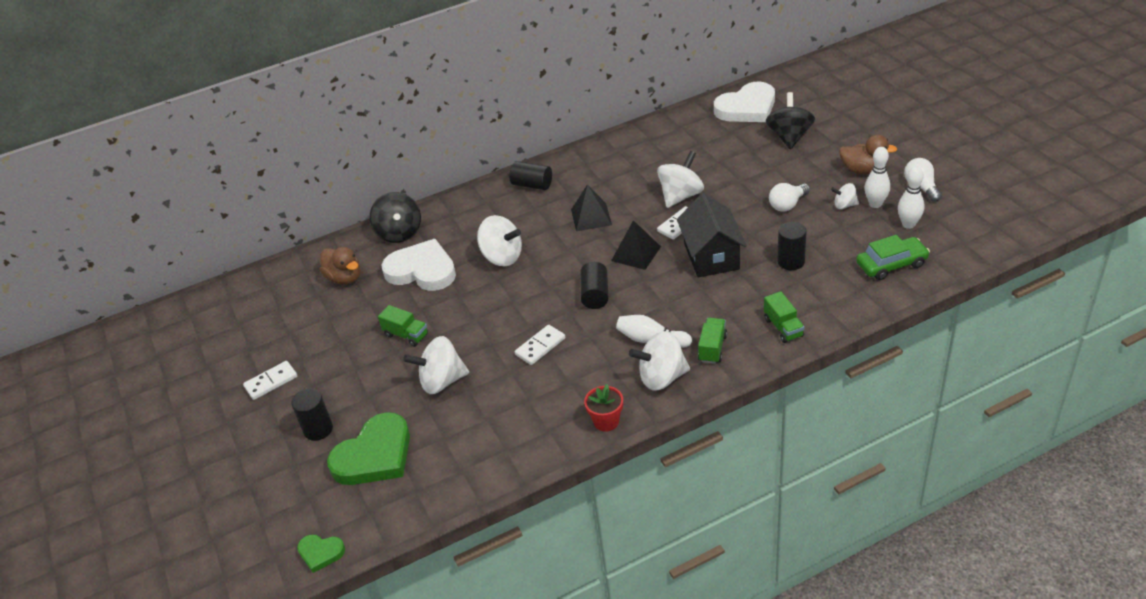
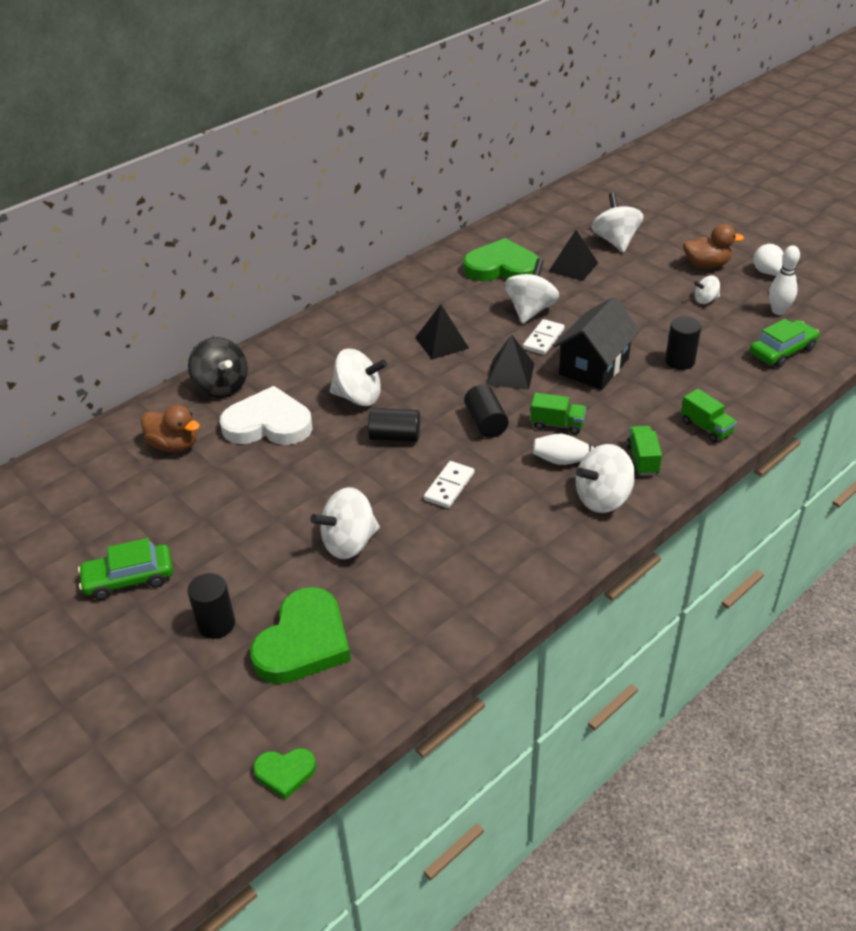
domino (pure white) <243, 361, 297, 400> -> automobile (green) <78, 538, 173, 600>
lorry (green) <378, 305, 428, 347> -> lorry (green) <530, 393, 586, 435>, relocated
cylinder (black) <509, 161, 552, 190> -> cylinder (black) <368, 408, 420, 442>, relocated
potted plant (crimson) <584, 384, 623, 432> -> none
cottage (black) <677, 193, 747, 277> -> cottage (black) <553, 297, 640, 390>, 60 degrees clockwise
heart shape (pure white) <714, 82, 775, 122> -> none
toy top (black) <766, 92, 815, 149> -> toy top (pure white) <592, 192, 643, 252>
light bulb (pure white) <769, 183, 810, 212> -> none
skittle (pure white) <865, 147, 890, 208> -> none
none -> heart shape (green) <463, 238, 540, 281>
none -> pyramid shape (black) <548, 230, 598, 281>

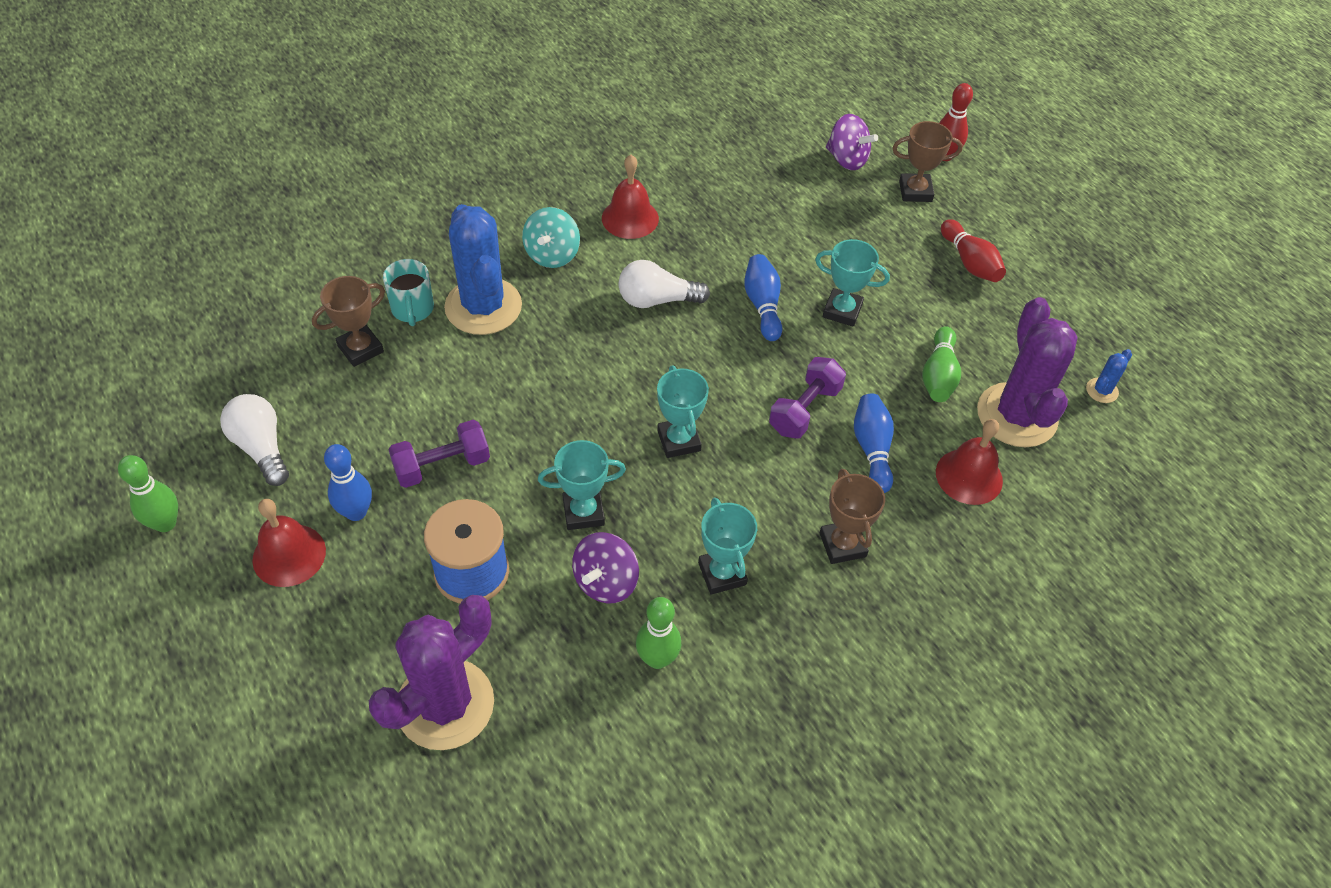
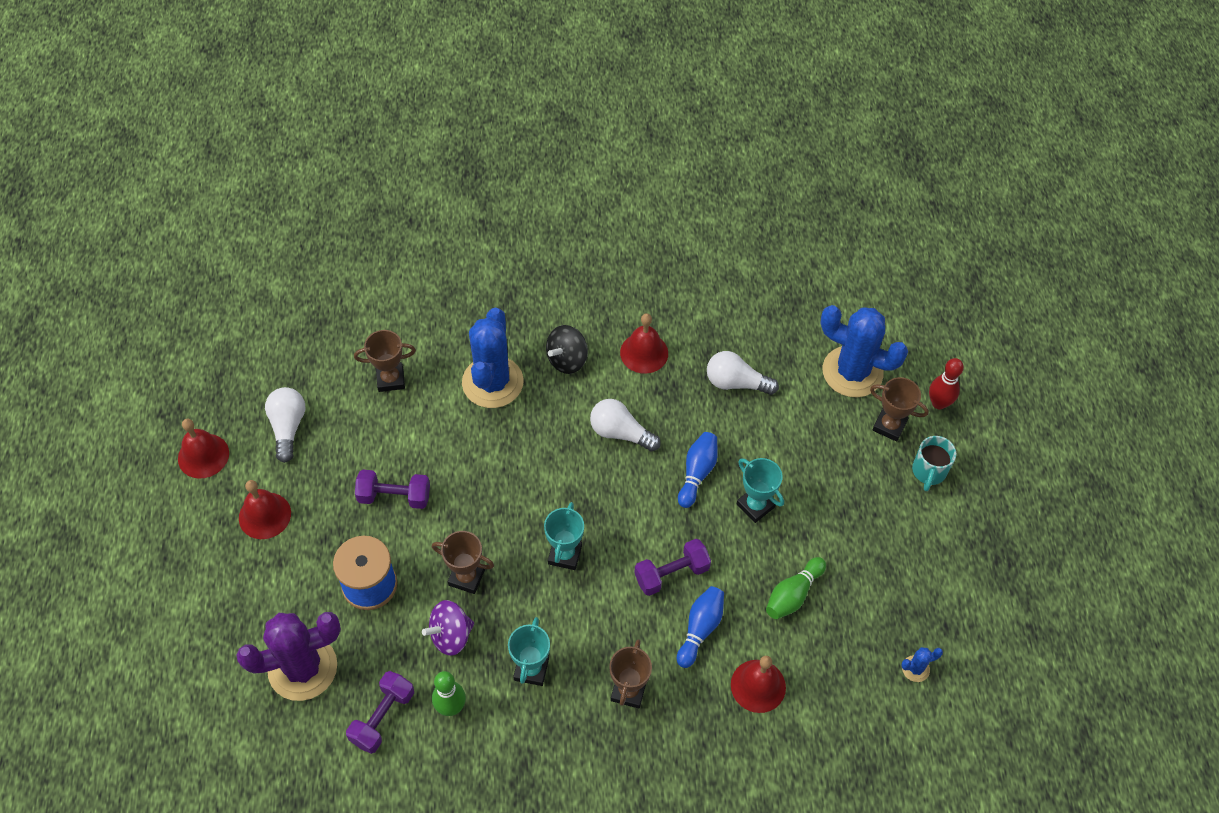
skittle (green) <118, 455, 178, 532> -> school bell (crimson) <178, 419, 229, 478>
skittle (blue) <324, 444, 372, 521> -> none
coffee mug (teal) <383, 259, 434, 326> -> coffee mug (teal) <912, 436, 956, 491>, relocated
toy top (teal) <522, 207, 580, 268> -> toy top (black) <546, 325, 588, 374>
award cup (teal) <538, 440, 626, 530> -> award cup (dark brown) <432, 531, 494, 594>
toy top (royal purple) <826, 114, 878, 170> -> saguaro cactus (blue) <820, 305, 908, 397>
skittle (crimson) <941, 219, 1006, 282> -> none
saguaro cactus (royal purple) <977, 297, 1078, 447> -> none
none -> dumbbell (royal purple) <346, 671, 414, 754>
none -> light bulb (pure white) <707, 351, 779, 395>

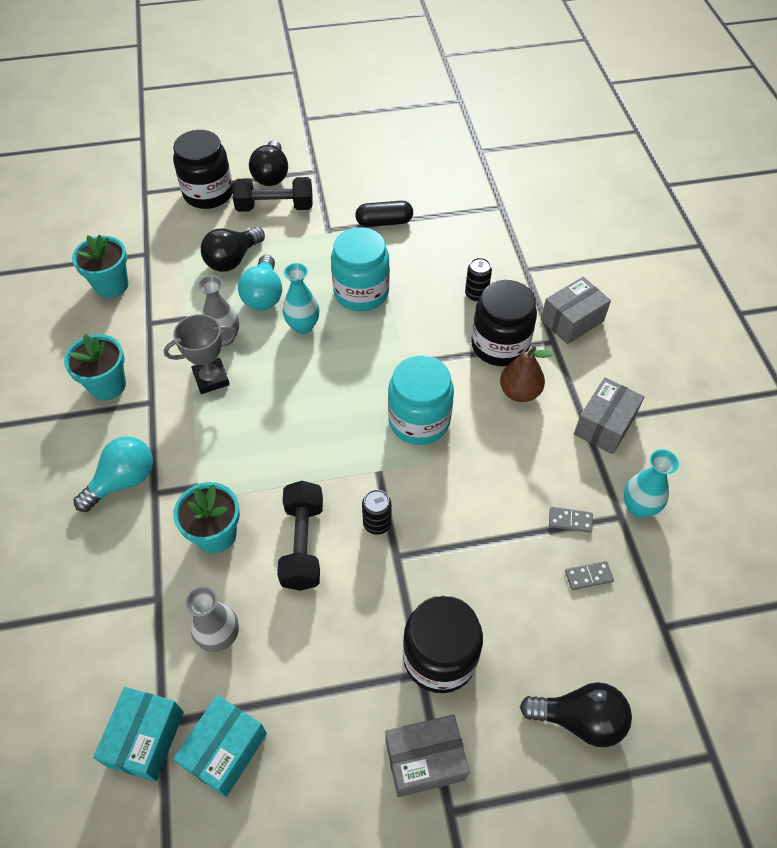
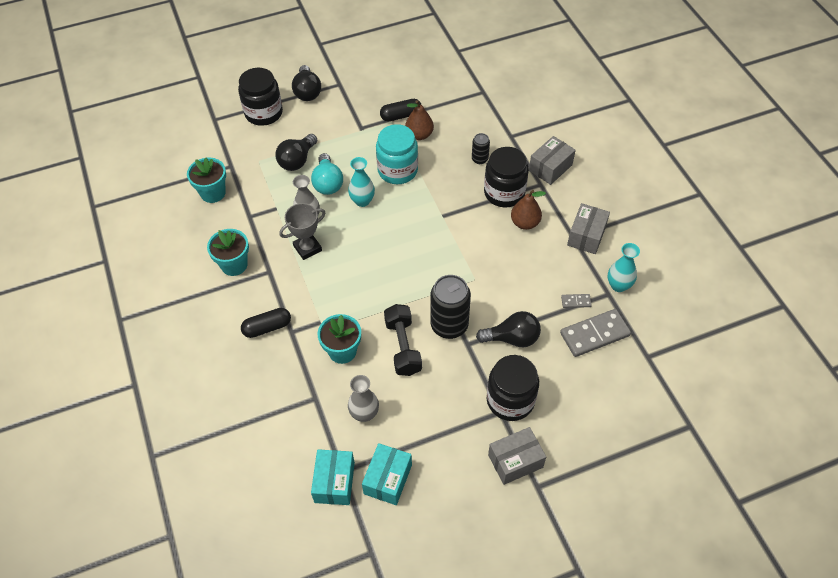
light bulb (teal) <74, 436, 153, 512> -> pill (black) <241, 308, 291, 338>
dumbbell (black) <232, 177, 313, 212> -> none
can (black) <362, 489, 391, 535> -> can (black) <431, 275, 471, 339>, x1.97
jam jar (teal) <388, 355, 454, 445> -> none
light bulb (black) <520, 682, 632, 747> -> light bulb (black) <476, 311, 541, 347>, relocated
domino (grey) <565, 561, 614, 590> -> domino (grey) <560, 309, 631, 357>, x2.18
none -> pear fruit (dark brown) <405, 100, 434, 140>

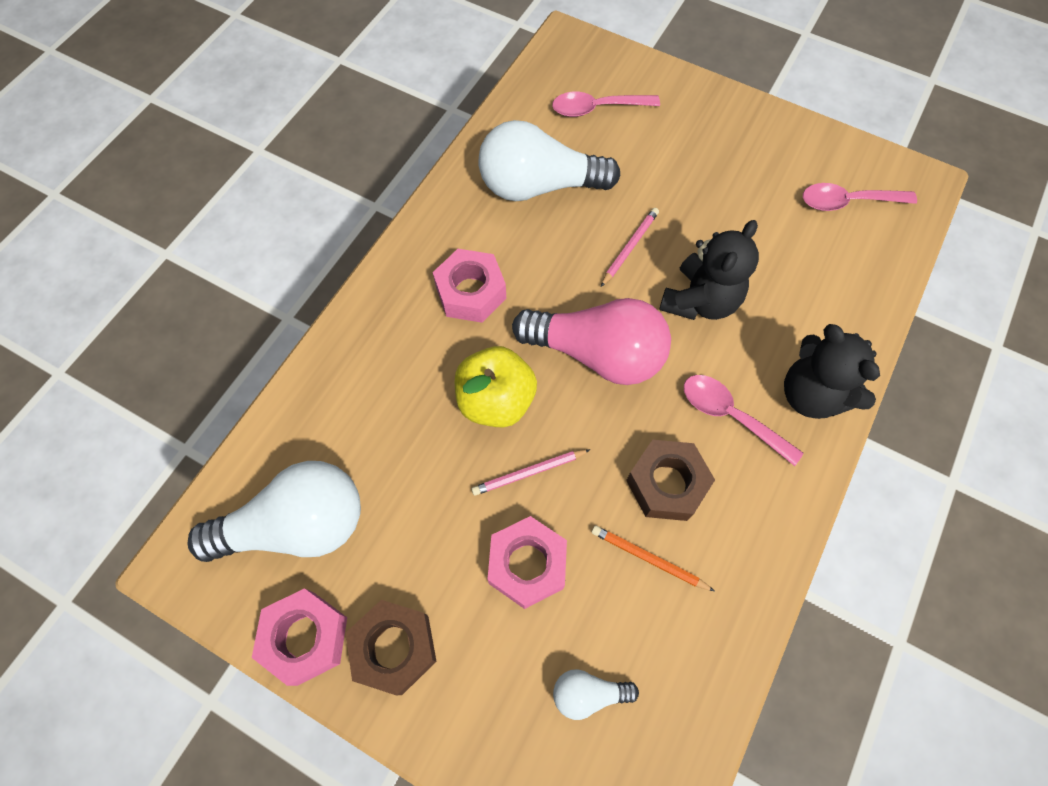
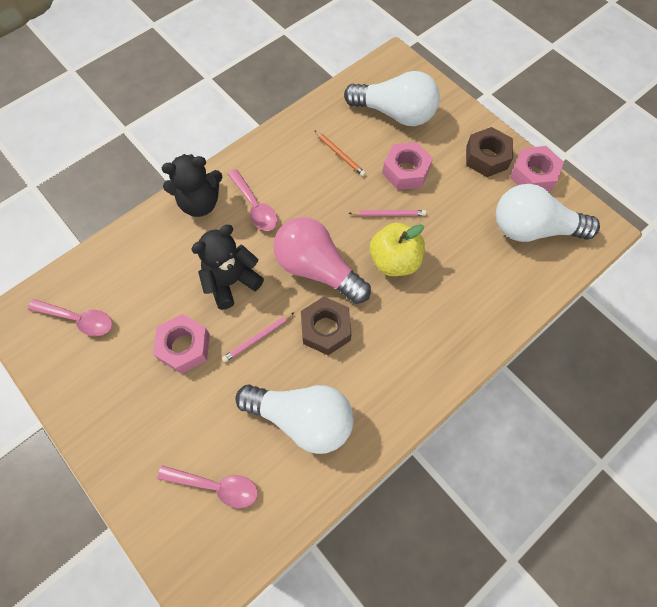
nut (pink) <433, 249, 506, 323> -> nut (pink) <153, 314, 210, 374>, relocated
light bulb (pure white) <553, 669, 639, 720> -> light bulb (pure white) <344, 71, 440, 126>, x2.19
nut (dark brown) <626, 440, 715, 521> -> nut (dark brown) <301, 297, 352, 355>, relocated
stuffed bear (black) <784, 324, 880, 419> -> stuffed bear (black) <162, 154, 222, 217>, 90 degrees clockwise

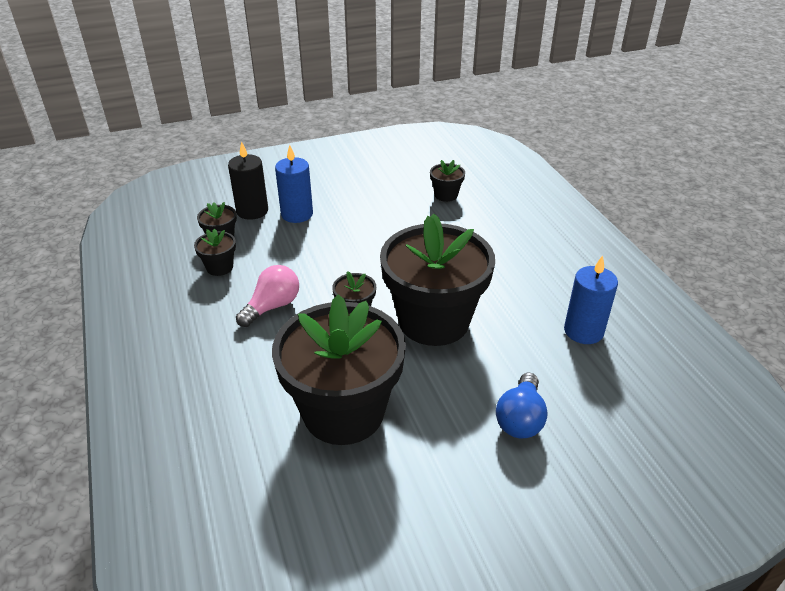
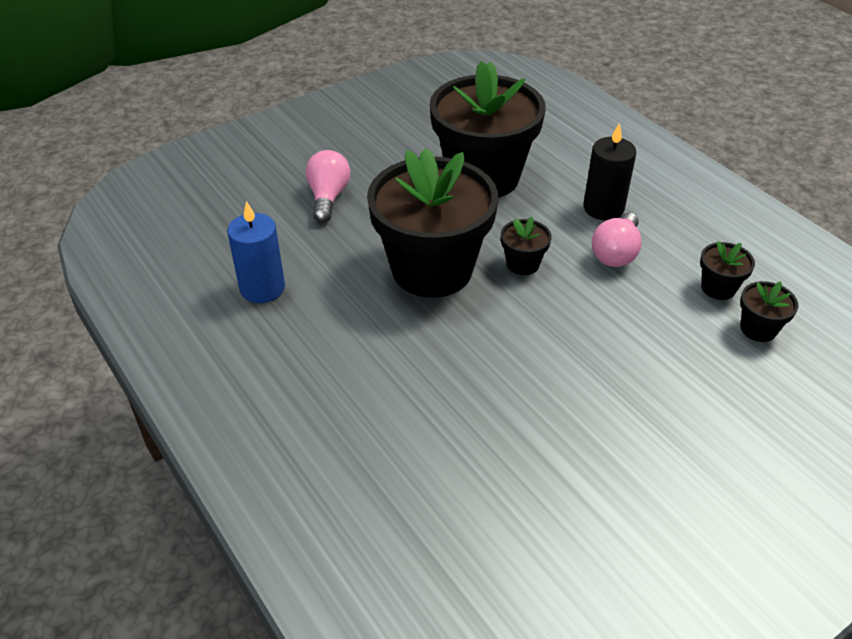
candle (black) <228, 141, 268, 220> -> candle (black) <583, 123, 636, 220>, relocated
candle (blue) <275, 145, 313, 223> -> none
potted plant (black) <430, 160, 465, 202> -> none
light bulb (blue) <496, 373, 548, 438> -> light bulb (pink) <306, 150, 350, 223>

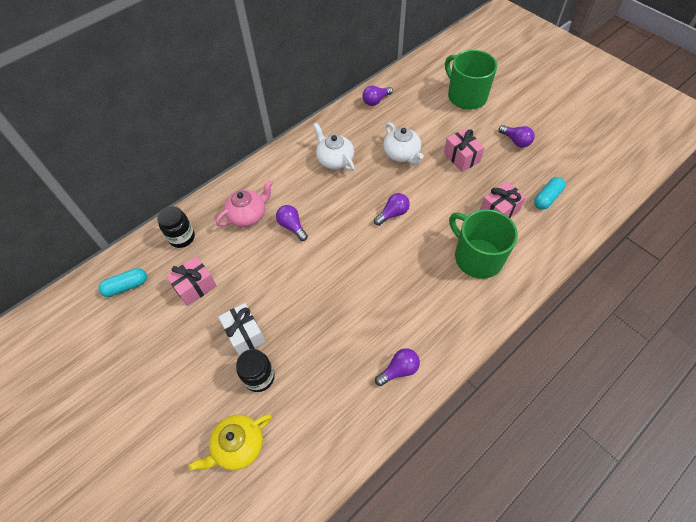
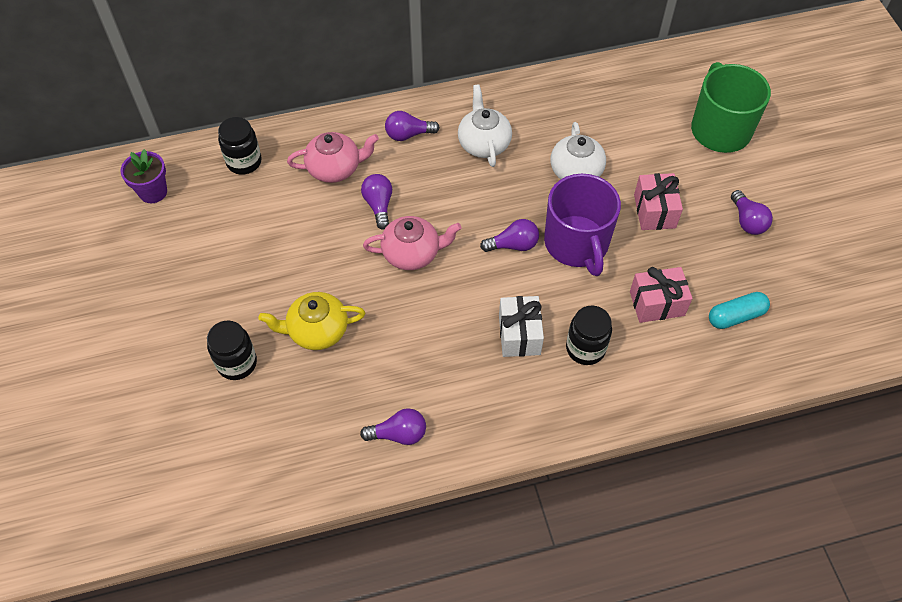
pill (teal) <99, 268, 147, 297> -> potted plant (royal purple) <120, 149, 167, 203>
present (pink) <166, 257, 217, 306> -> none
tea pot (bright yellow) <189, 414, 272, 471> -> tea pot (bright yellow) <258, 292, 365, 350>, relocated
present (pure white) <219, 303, 265, 356> -> present (pure white) <499, 296, 544, 357>, relocated
light bulb (royal purple) <363, 86, 393, 106> -> light bulb (royal purple) <385, 111, 440, 141>, relocated
coffee mug (green) <449, 209, 518, 279> -> jam jar (black) <566, 306, 612, 365>
none -> tea pot (pink) <363, 216, 462, 270>
none -> coffee mug (royal purple) <544, 174, 621, 276>

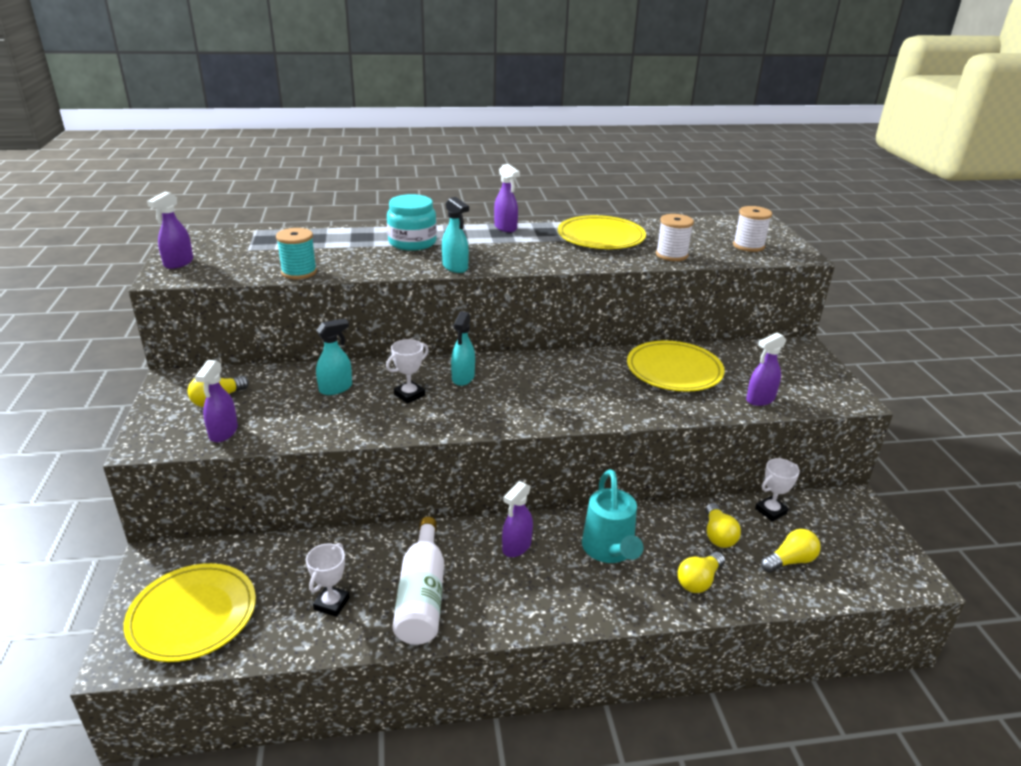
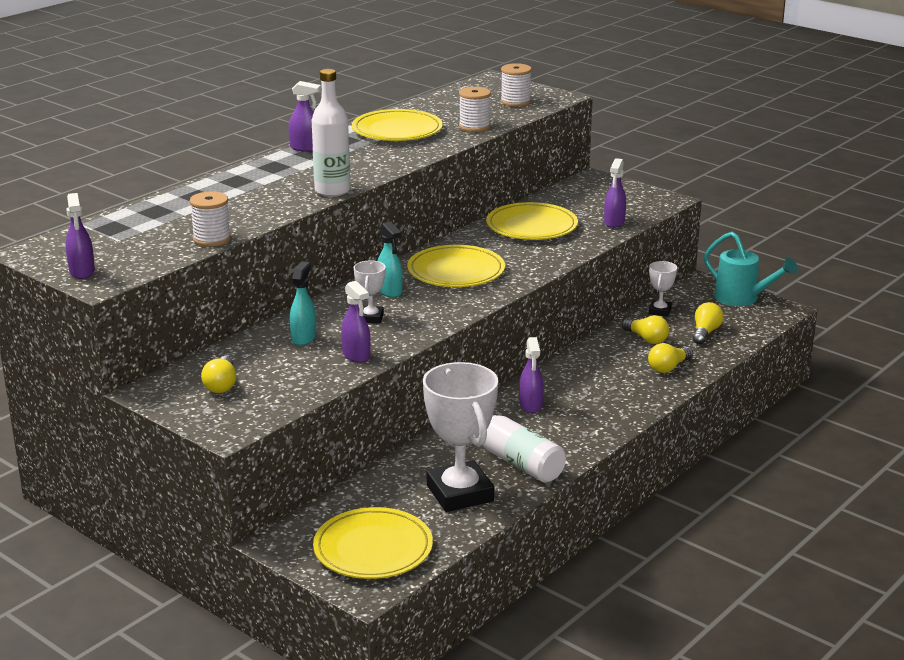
sprayer (royal purple) <195, 360, 238, 442> -> sprayer (royal purple) <341, 281, 370, 363>, relocated
bobbin (teal) <276, 228, 317, 279> -> bobbin (pure white) <190, 191, 231, 247>
award cup (pure white) <306, 543, 350, 617> -> award cup (pure white) <423, 362, 498, 512>, x2.13
jam jar (teal) <387, 194, 437, 251> -> none
sprayer (teal) <442, 197, 469, 273> -> drink bottle (pure white) <312, 69, 350, 197>
watering pot (teal) <582, 469, 643, 563> -> watering pot (teal) <704, 232, 798, 306>, relocated
light bulb (bright yellow) <677, 552, 725, 593> -> light bulb (bright yellow) <648, 343, 693, 373>, 45 degrees clockwise
none -> plate (bright yellow) <407, 245, 505, 287>

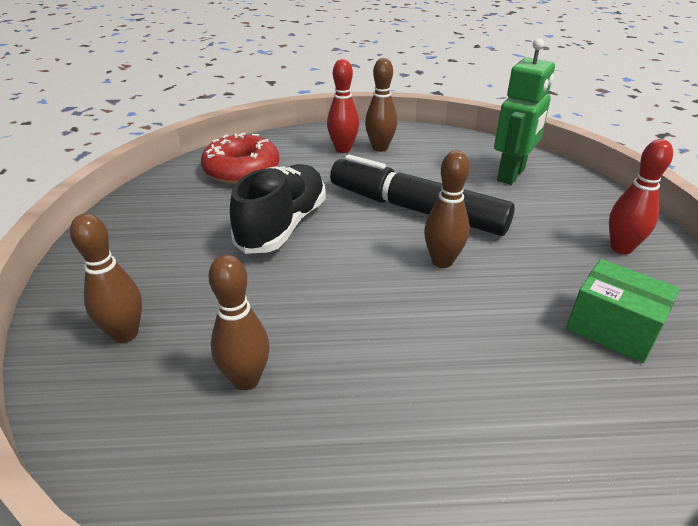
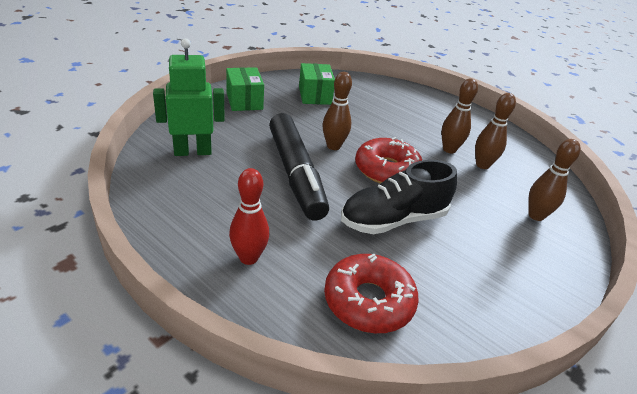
skittle (dark brown) <365, 58, 397, 152> -> skittle (dark brown) <441, 78, 478, 154>, relocated
skittle (crimson) <609, 139, 673, 254> -> package (green) <226, 67, 264, 111>
none -> glazed donut (crimson) <355, 137, 422, 184>

